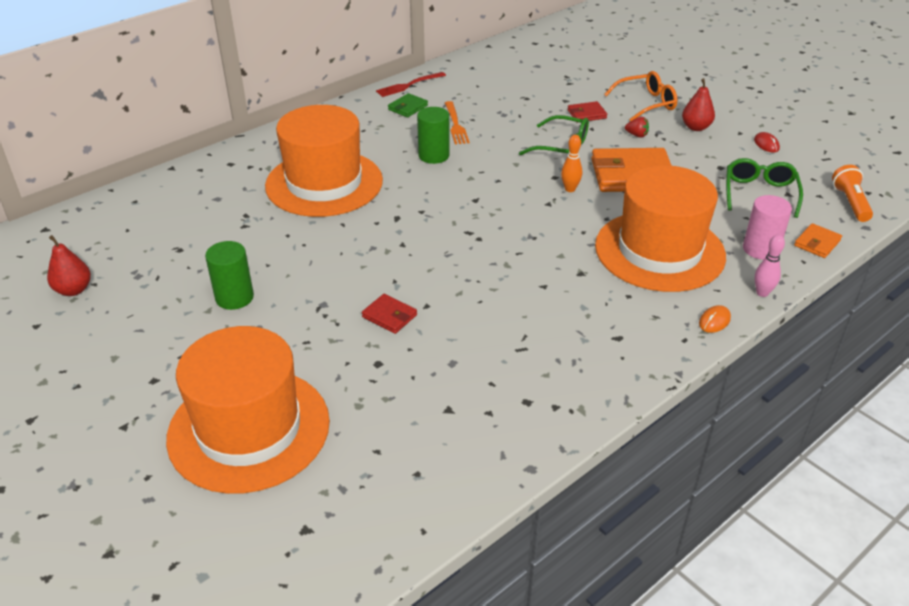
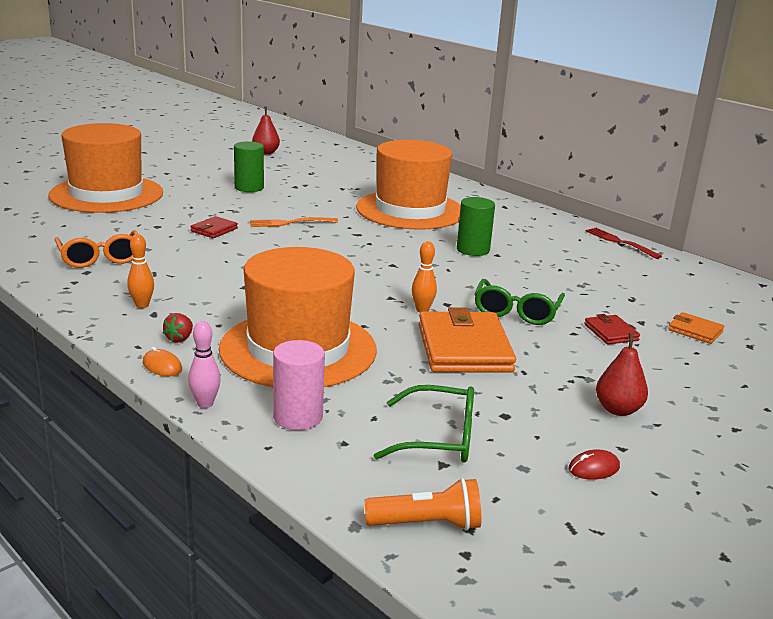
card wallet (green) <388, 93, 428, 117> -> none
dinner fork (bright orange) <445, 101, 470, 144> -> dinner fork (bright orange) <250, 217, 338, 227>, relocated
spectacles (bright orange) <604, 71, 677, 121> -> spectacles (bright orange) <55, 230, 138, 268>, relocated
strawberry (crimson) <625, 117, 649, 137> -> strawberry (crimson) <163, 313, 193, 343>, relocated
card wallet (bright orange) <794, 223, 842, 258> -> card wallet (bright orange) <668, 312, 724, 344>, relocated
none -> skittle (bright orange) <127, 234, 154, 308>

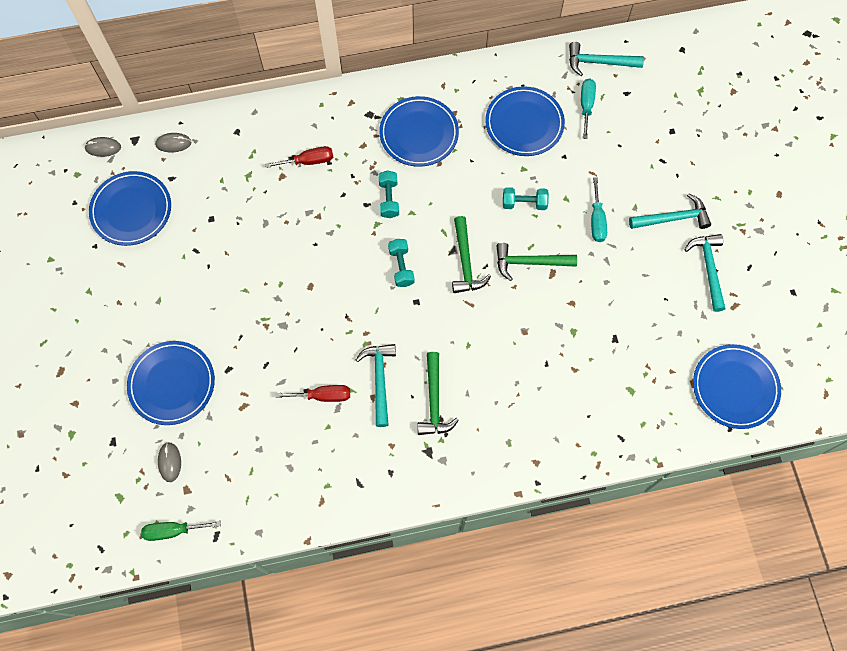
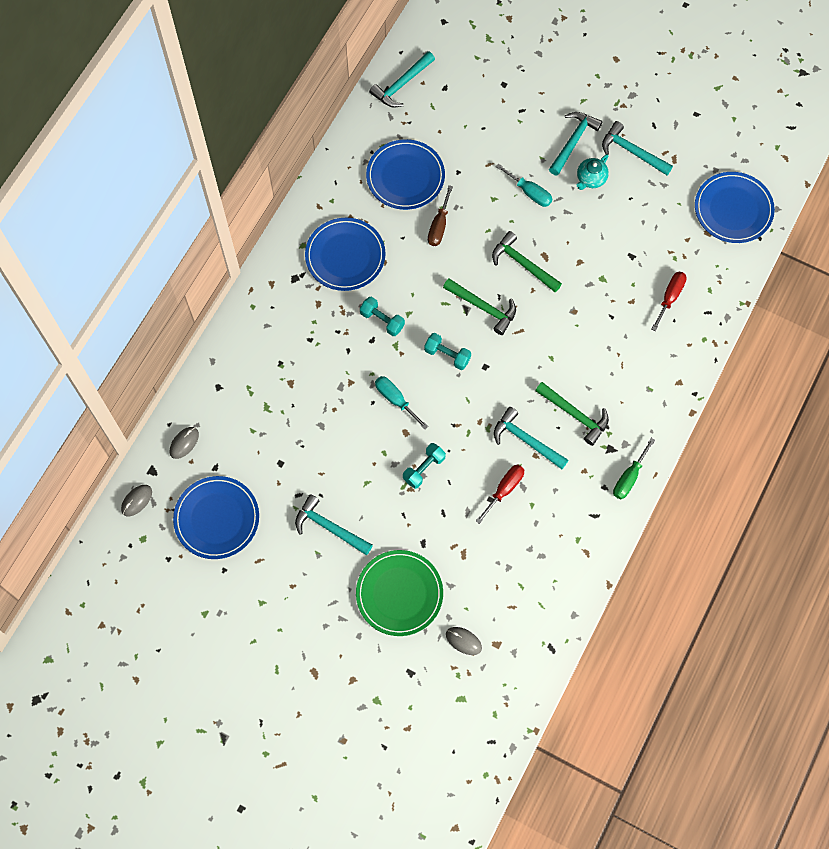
plate (blue) <127, 341, 215, 425> -> plate (green) <356, 550, 443, 636>
flat screwdriver (green) <141, 521, 221, 541> -> flat screwdriver (green) <613, 438, 655, 499>, relocated
flat screwdriver (crimson) <265, 146, 333, 168> -> flat screwdriver (crimson) <652, 272, 687, 331>, relocated
claw hammer (green) <496, 243, 577, 281> -> claw hammer (green) <492, 231, 562, 292>, 90 degrees clockwise
dumbbell (teal) <503, 187, 549, 210> -> dumbbell (teal) <403, 443, 446, 489>, relocated
flat screwdriver (teal) <581, 79, 596, 139> -> flat screwdriver (teal) <375, 376, 428, 430>, relocated
none -> claw hammer (teal) <295, 494, 373, 555>
none -> flat screwdriver (dark brown) <428, 185, 453, 246>
none -> tea pot (teal) <576, 154, 609, 190>

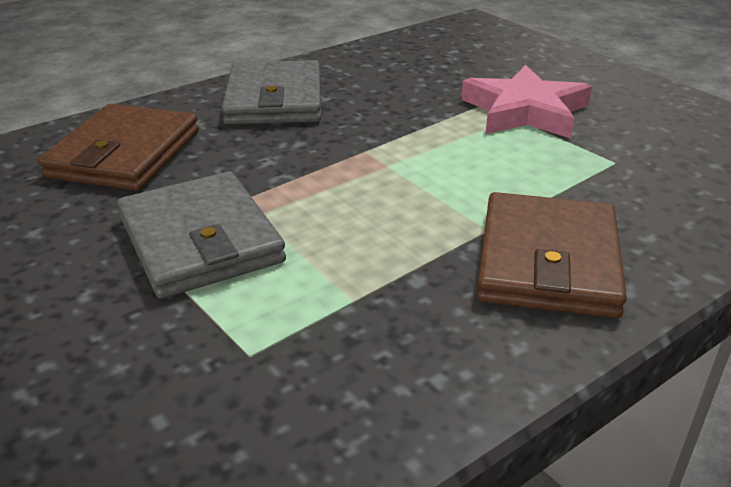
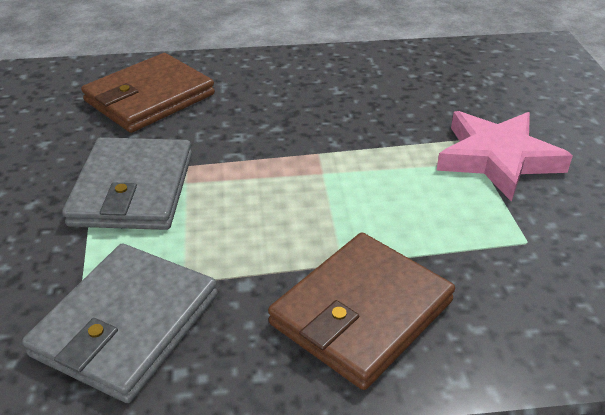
card wallet (grey) <222, 60, 321, 125> -> card wallet (grey) <22, 244, 218, 403>, relocated

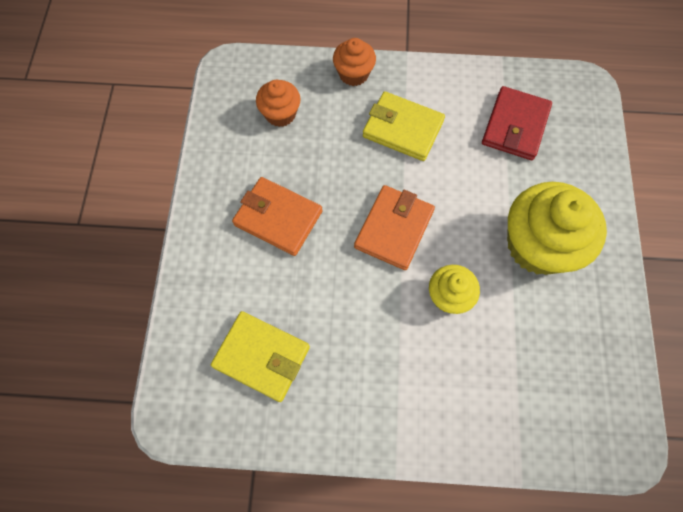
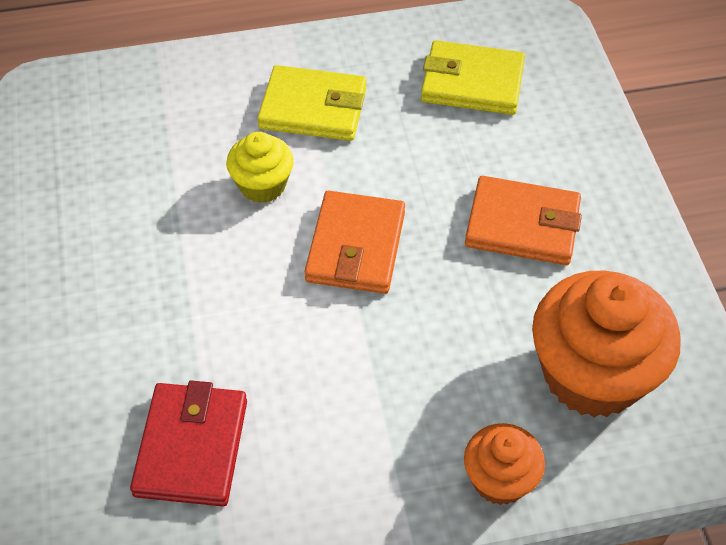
muffin (bright orange) <256, 80, 300, 127> -> muffin (bright orange) <532, 271, 681, 417>, x1.88
card wallet (bright yellow) <363, 91, 445, 161> -> card wallet (bright yellow) <257, 65, 367, 141>, relocated
muffin (bright yellow) <507, 182, 607, 275> -> none

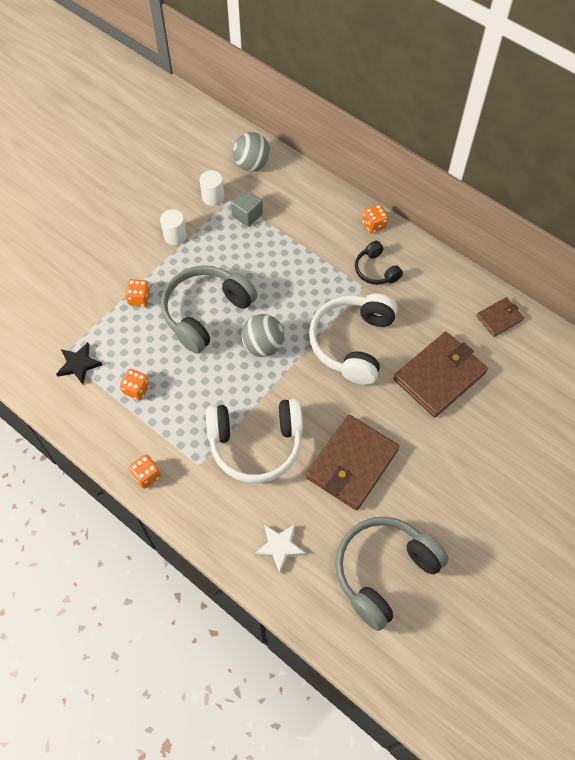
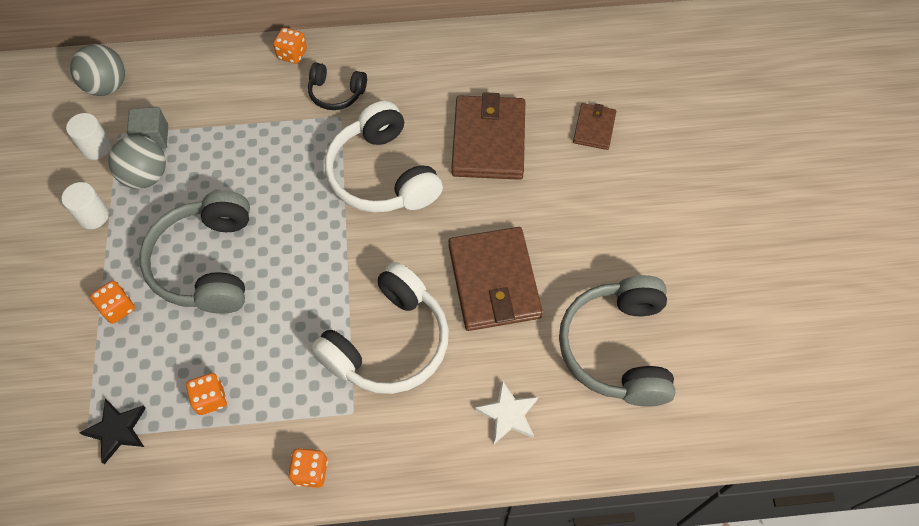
play ball (grey) <241, 314, 284, 357> -> play ball (grey) <108, 135, 166, 189>, relocated
card wallet (dark brown) <476, 297, 524, 337> -> card wallet (dark brown) <573, 103, 616, 150>, relocated

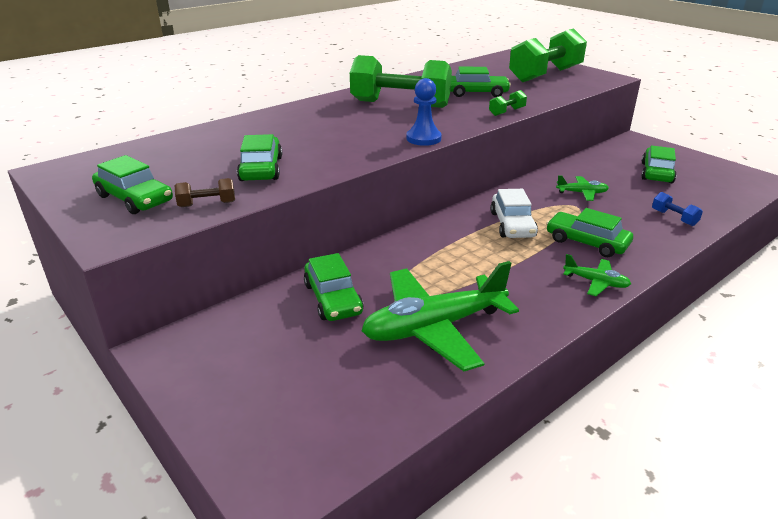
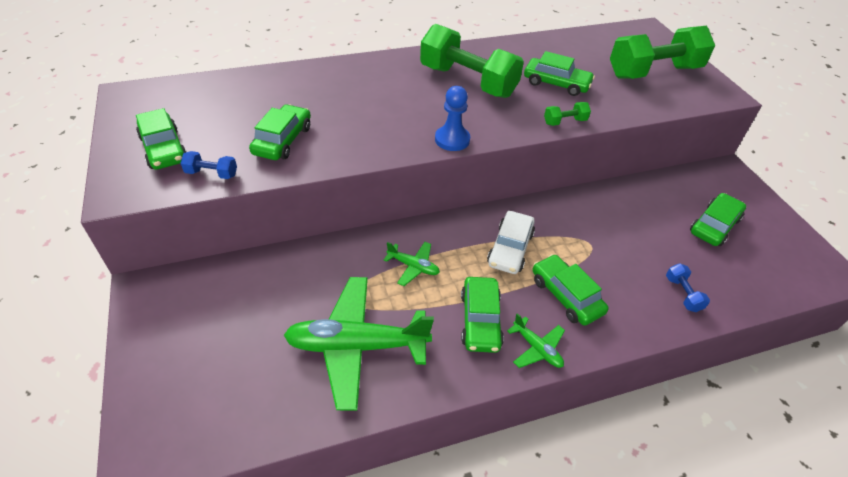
dumbbell (dark brown) <175, 178, 235, 207> -> dumbbell (blue) <181, 151, 237, 179>
automobile (green) <304, 253, 364, 321> -> automobile (green) <461, 277, 504, 353>, relocated
aeroplane (green) <556, 175, 609, 201> -> aeroplane (green) <384, 242, 440, 286>, relocated

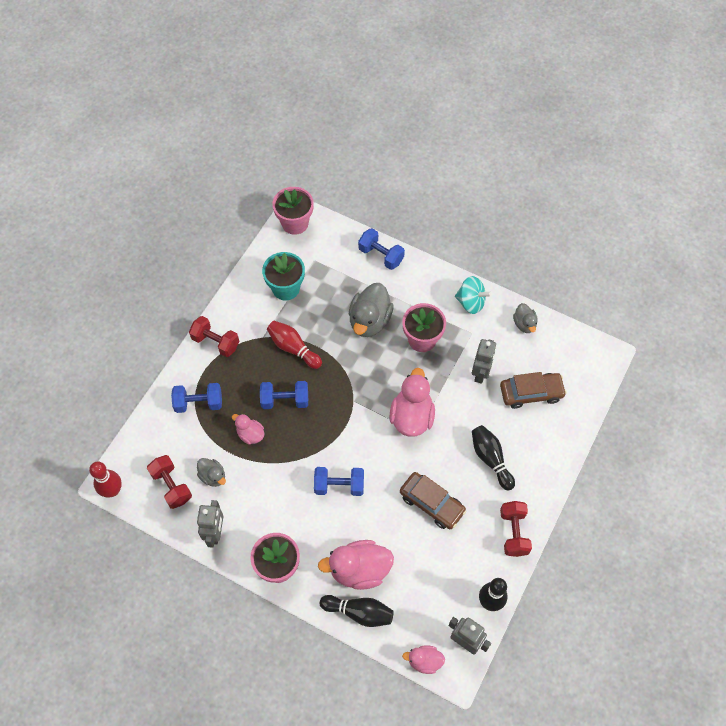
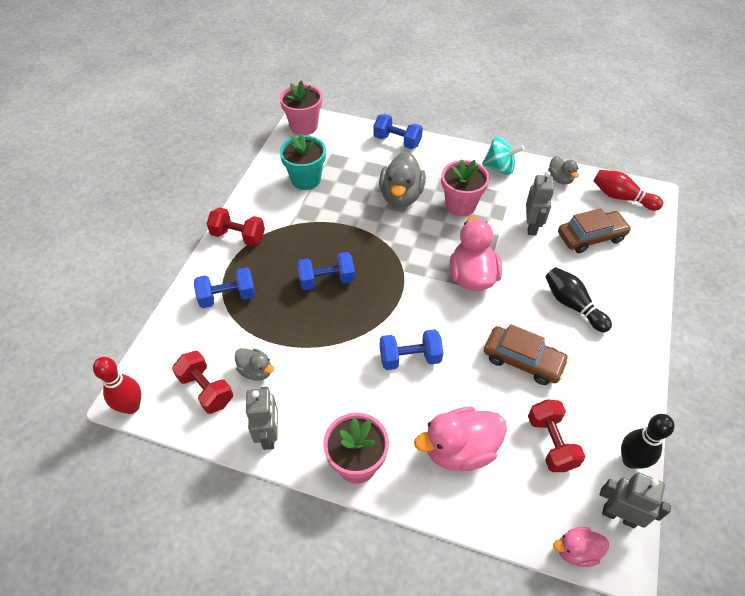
toy duck (pink) <232, 414, 264, 445> -> none
skittle (crimson) <267, 321, 322, 369> -> skittle (crimson) <594, 170, 663, 211>, relocated
skittle (black) <320, 595, 394, 627> -> none
dumbbell (crimson) <500, 501, 532, 557> -> dumbbell (crimson) <528, 399, 585, 472>, relocated

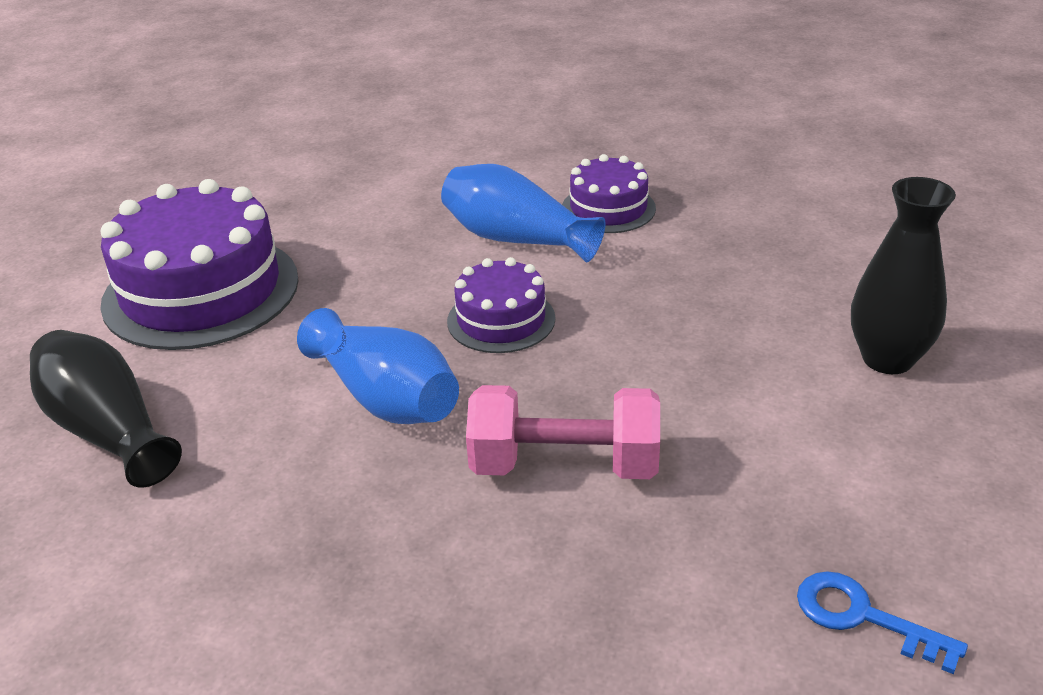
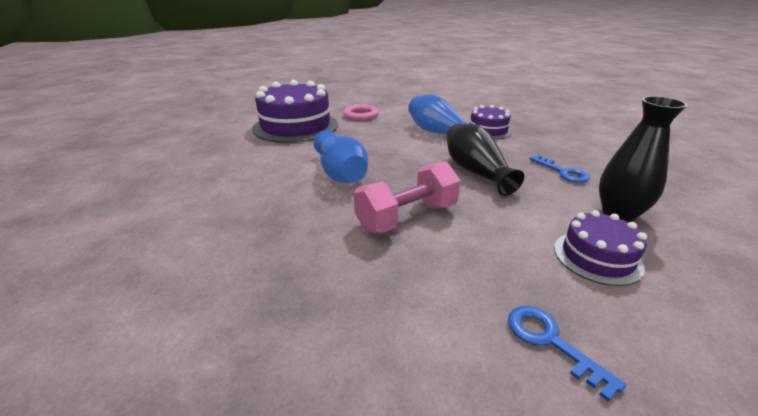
tall vase (black) <30, 330, 182, 488> -> tall vase (black) <446, 123, 524, 196>, relocated
layer cake (royal purple) <447, 257, 556, 353> -> layer cake (royal purple) <554, 210, 647, 286>, relocated
dumbbell (pink) <466, 385, 660, 479> -> dumbbell (pink) <354, 161, 461, 233>, 60 degrees counterclockwise
none -> ring (pink) <343, 104, 379, 120>
none -> latchkey (blue) <529, 155, 590, 183>

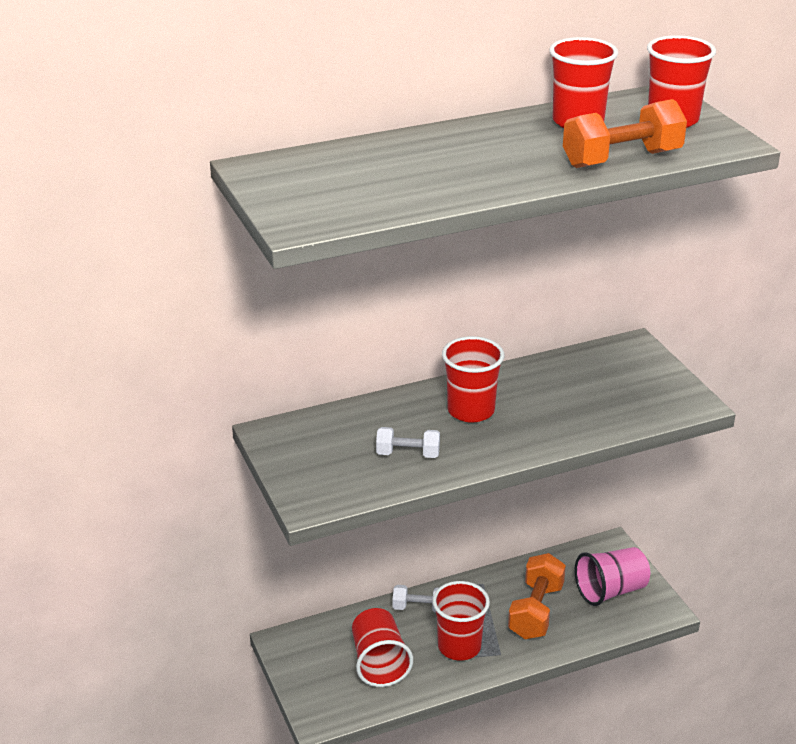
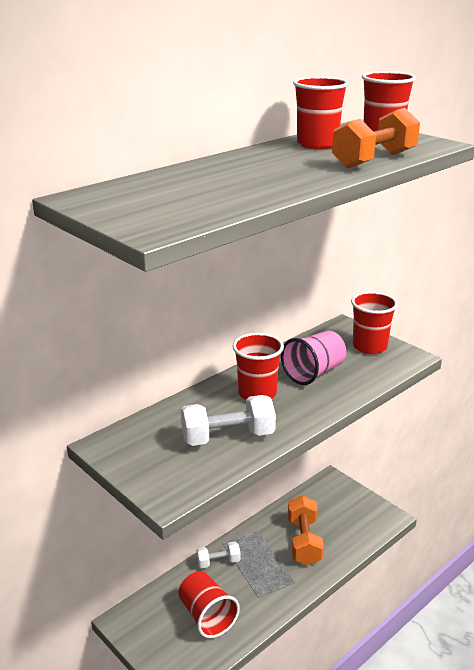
dumbbell (pure white) <376, 427, 440, 458> -> dumbbell (pure white) <181, 395, 276, 446>, x1.69
beaker (crimson) <432, 581, 490, 661> -> beaker (crimson) <351, 292, 398, 354>, relocated
beaker (pink) <574, 547, 650, 606> -> beaker (pink) <281, 331, 346, 385>, relocated

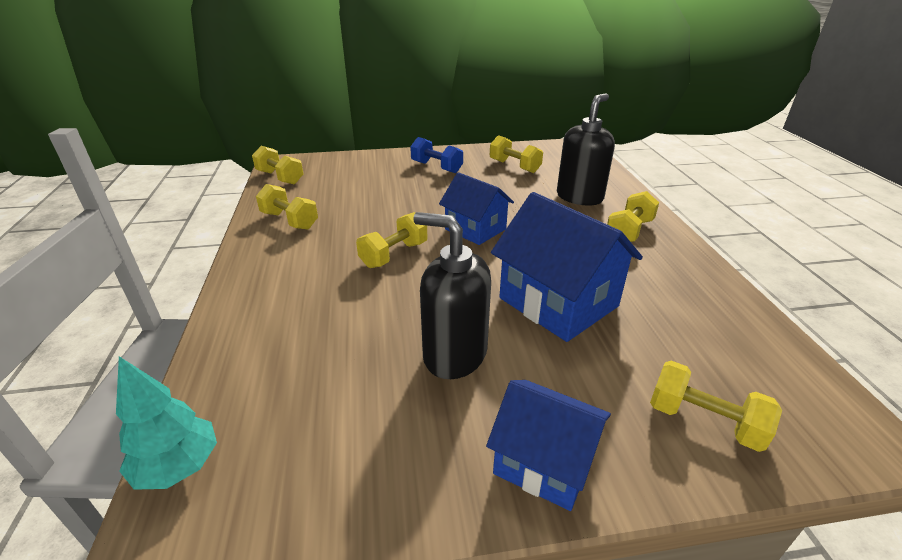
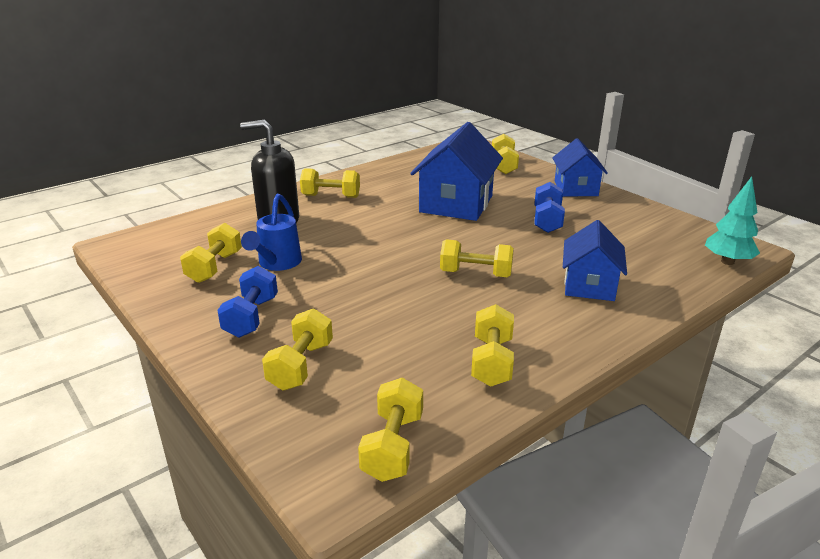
pump bottle (black) <413, 212, 491, 379> -> dumbbell (blue) <534, 182, 565, 233>
cottage (blue) <439, 172, 514, 245> -> cottage (blue) <563, 220, 627, 301>, relocated
none -> watering pot (blue) <241, 194, 302, 271>
none -> dumbbell (bright yellow) <262, 308, 333, 390>

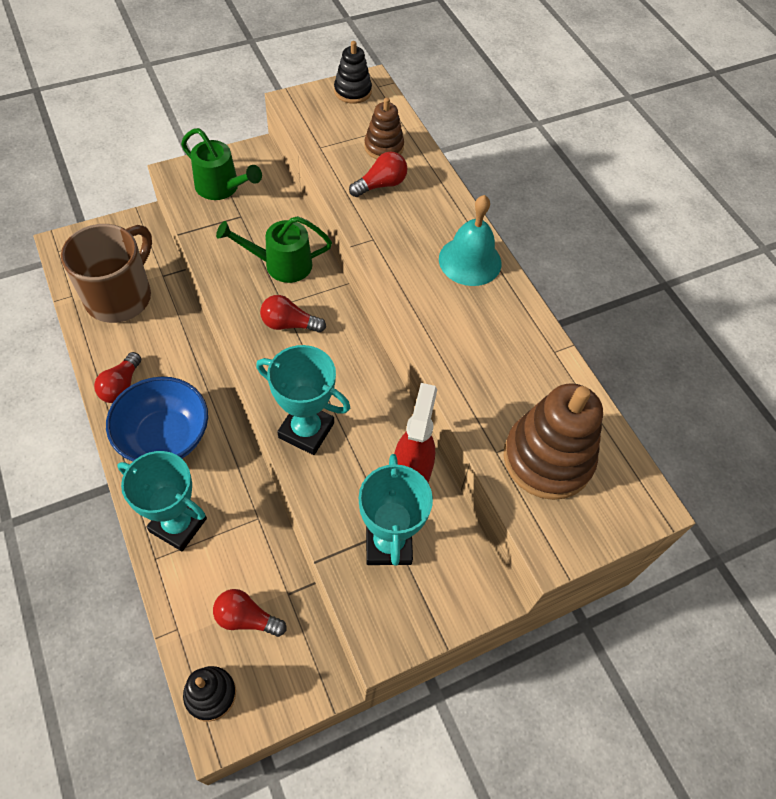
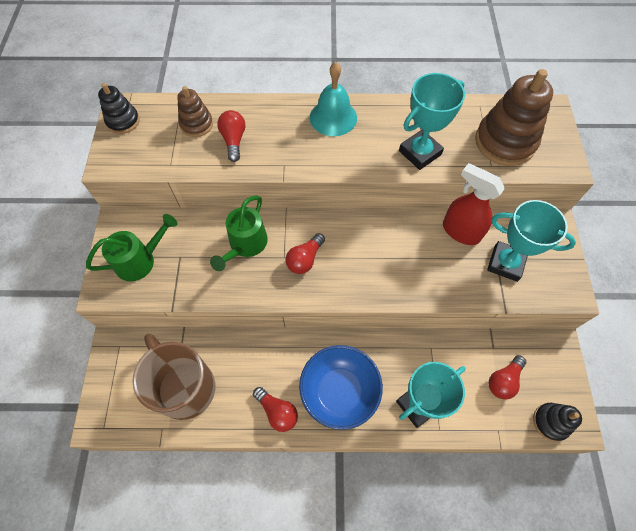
award cup (teal) <256, 345, 350, 455> -> award cup (teal) <399, 73, 465, 170>, relocated

